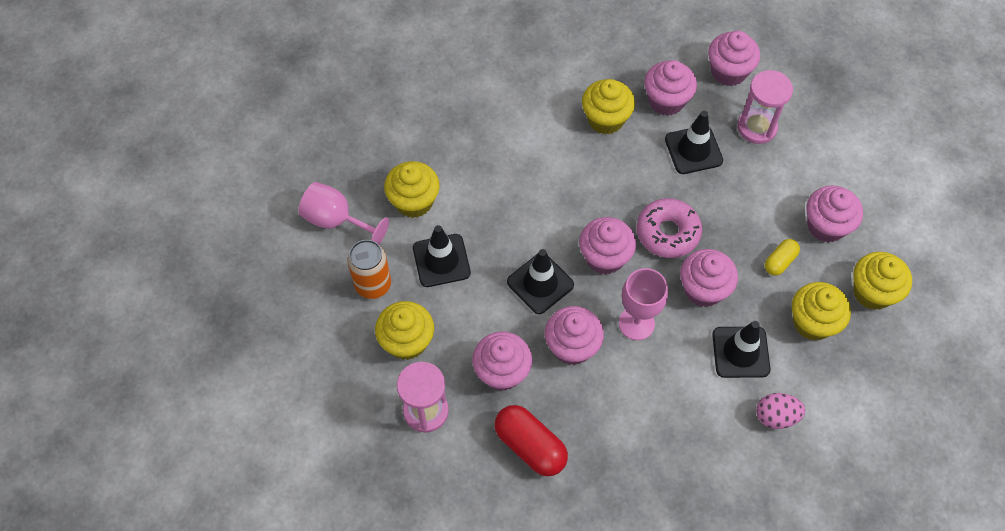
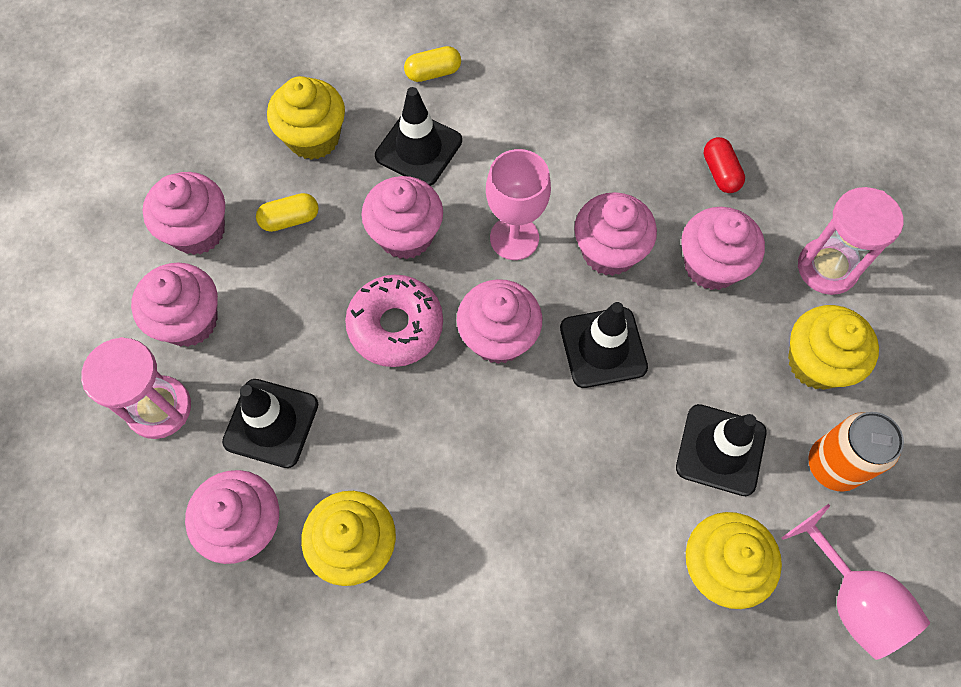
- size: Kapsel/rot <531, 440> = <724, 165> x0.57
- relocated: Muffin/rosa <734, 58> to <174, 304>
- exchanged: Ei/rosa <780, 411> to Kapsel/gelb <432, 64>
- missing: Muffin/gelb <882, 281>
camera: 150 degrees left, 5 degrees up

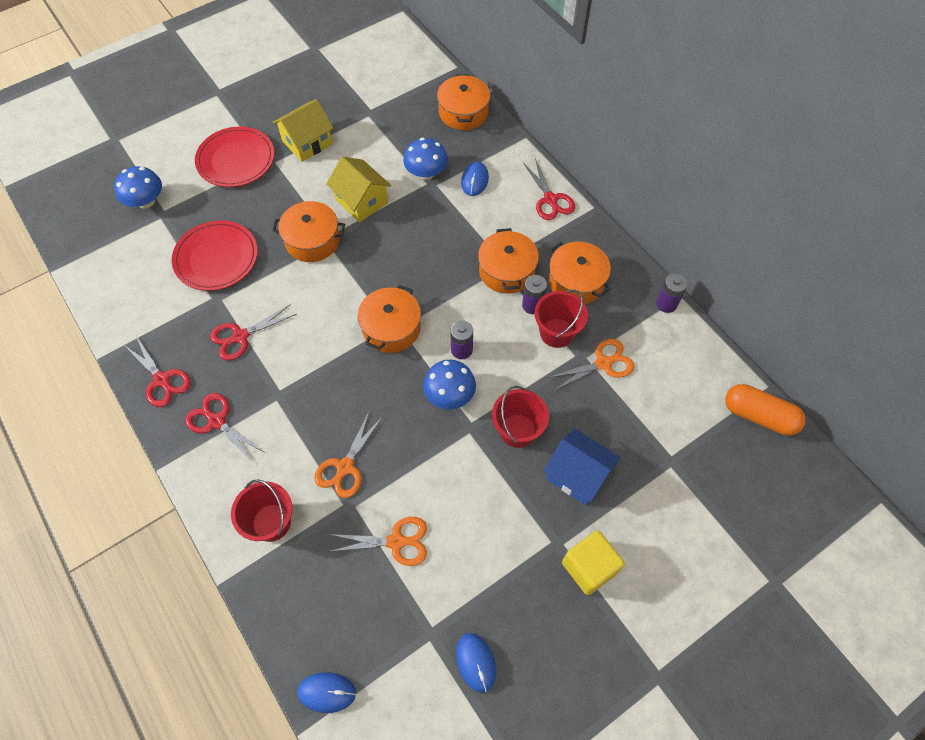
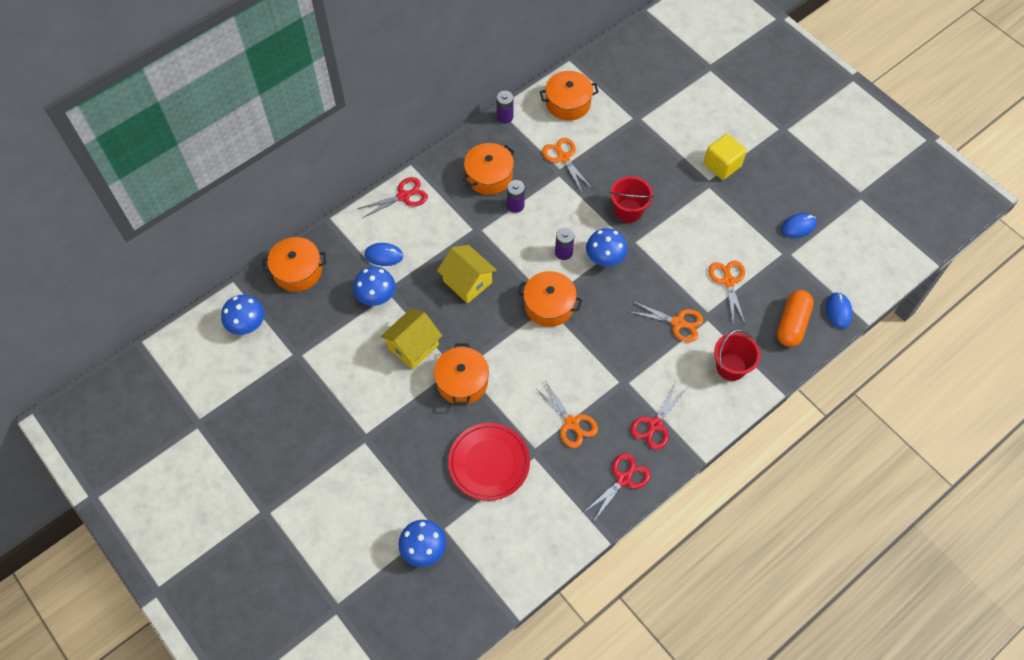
- missing: Teller/rot <234, 157>
- colour: Schere/rot <253, 332> to Schere/orange <566, 414>
- relocated: Haus/gelb <303, 130> to <467, 274>
- relocated: Kochtopf/orange <508, 261> to <569, 96>
- missing: Eimer/rot <561, 319>
- missing: Haus/blau <581, 466>
- relocated: Kapsel/orange <765, 410> to <795, 318>
- appeared: Pilz/blau <242, 315>
camera: 95 degrees left, 0 degrees up

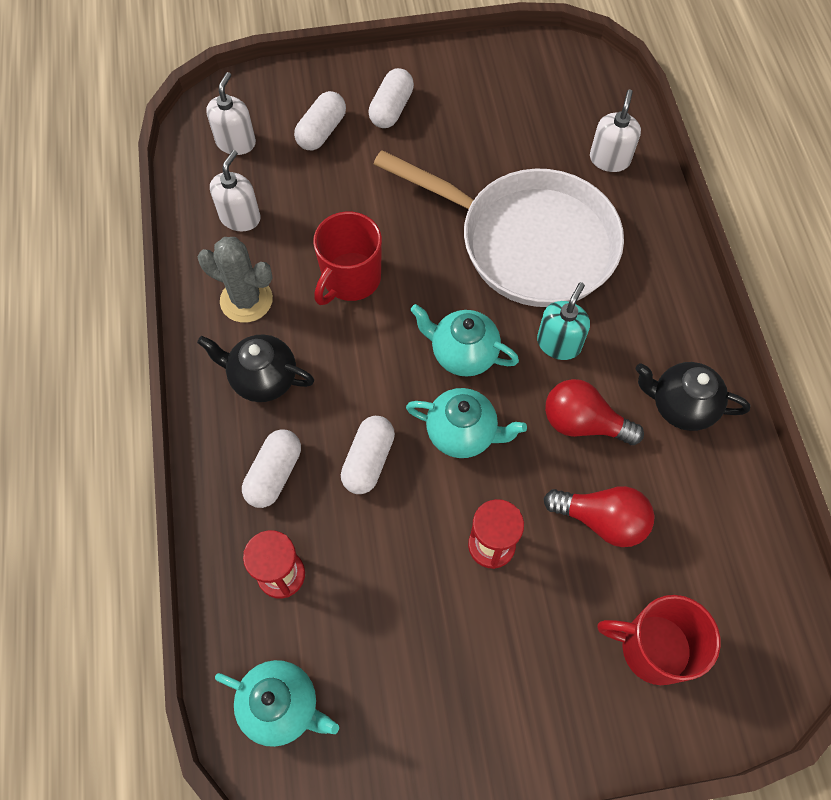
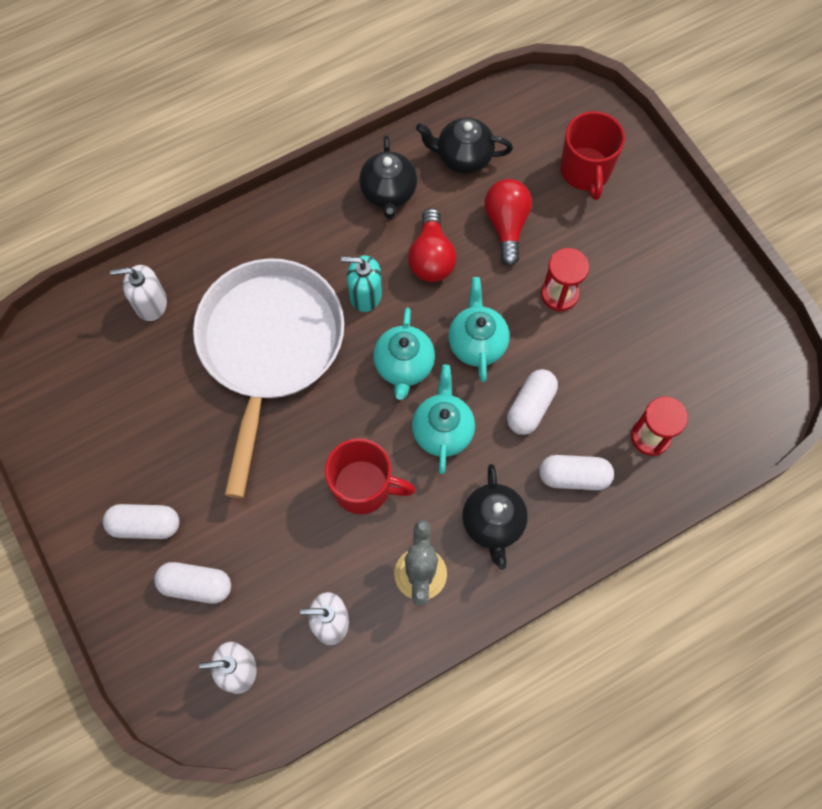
- relocated: Teekanne/türkis <277, 703> to <443, 419>
- spun: Kapsel/weiß <368, 455> = <532, 402> 60 degrees counterclockwise
- appeared: Teekanne/schwarz <464, 145>
camera: 110 degrees left, 5 degrees up

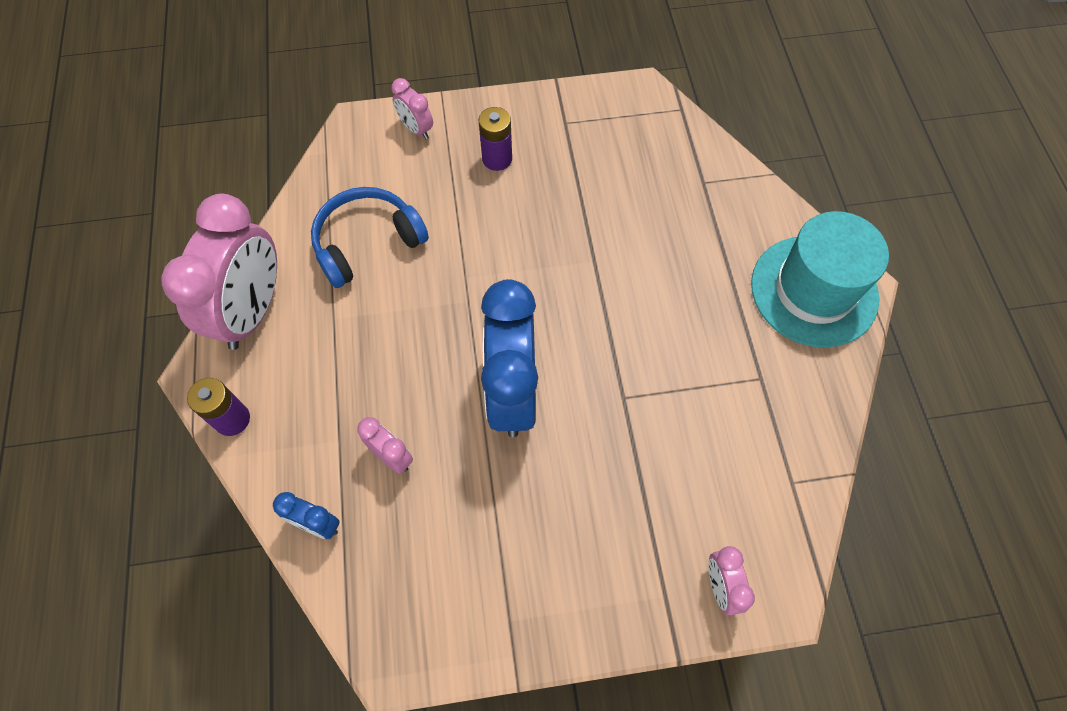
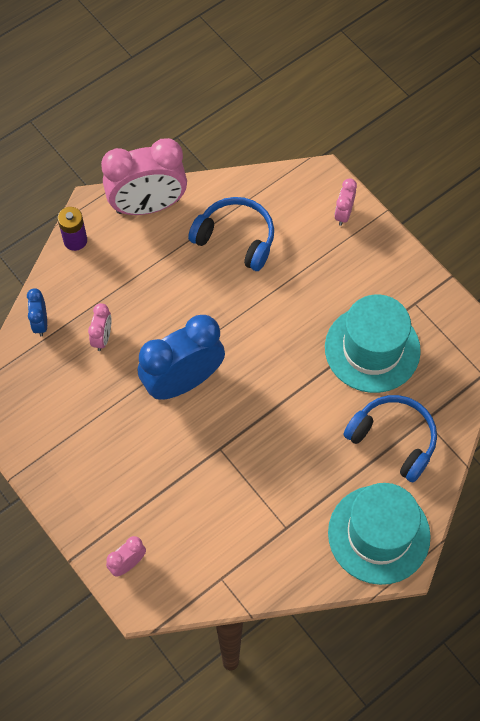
- missing: Batterie/lila <495, 139>
- appeared: Hut/türkis <373, 343>
- appeared: Kopfhörer/blau <390, 438>
camera: 60 degrees right, 0 degrees up

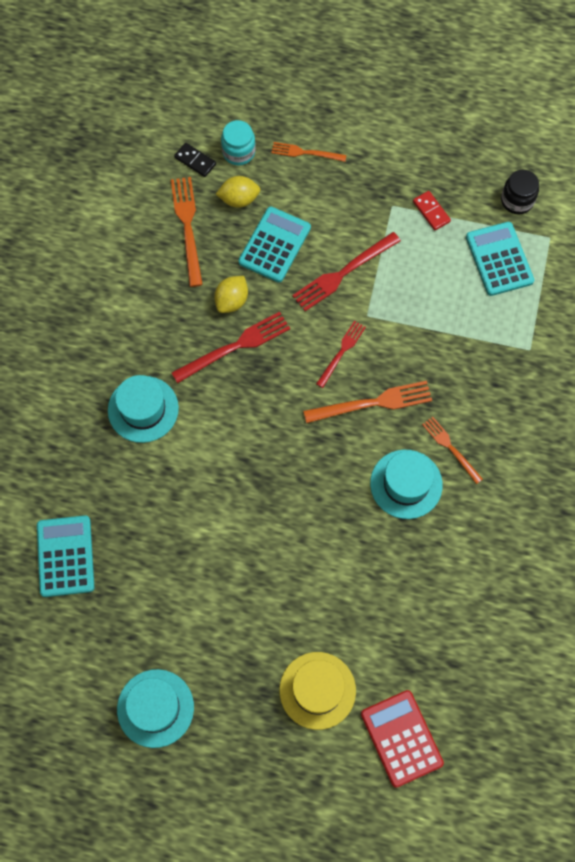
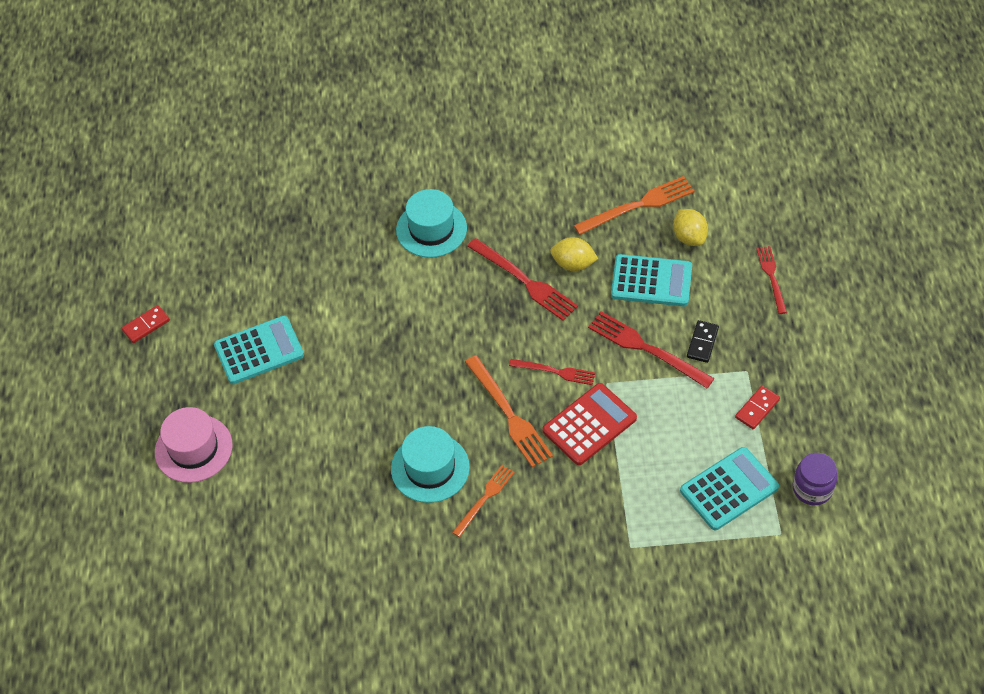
- relocated: Taschenrechner/türkis <65, 556> to <259, 350>
- exchanged: Hut/türkis <155, 708> to Dominostein/rot <145, 324>
- relocated: Dominostein/schwarz <195, 160> to <703, 341>
- missing: Einmachglas/türkis <238, 142>
- colour: Gabel/orange <308, 152> to Gabel/rot <771, 280>
- colour: Hut/gelb <318, 691> to Hut/rosa <194, 445>
- relocated: Taschenrechner/rot <402, 739> to <590, 424>
- colour: Einmachglas/schwarz <520, 192> to Einmachglas/lila <815, 479>
camera: 75 degrees right, 15 degrees down

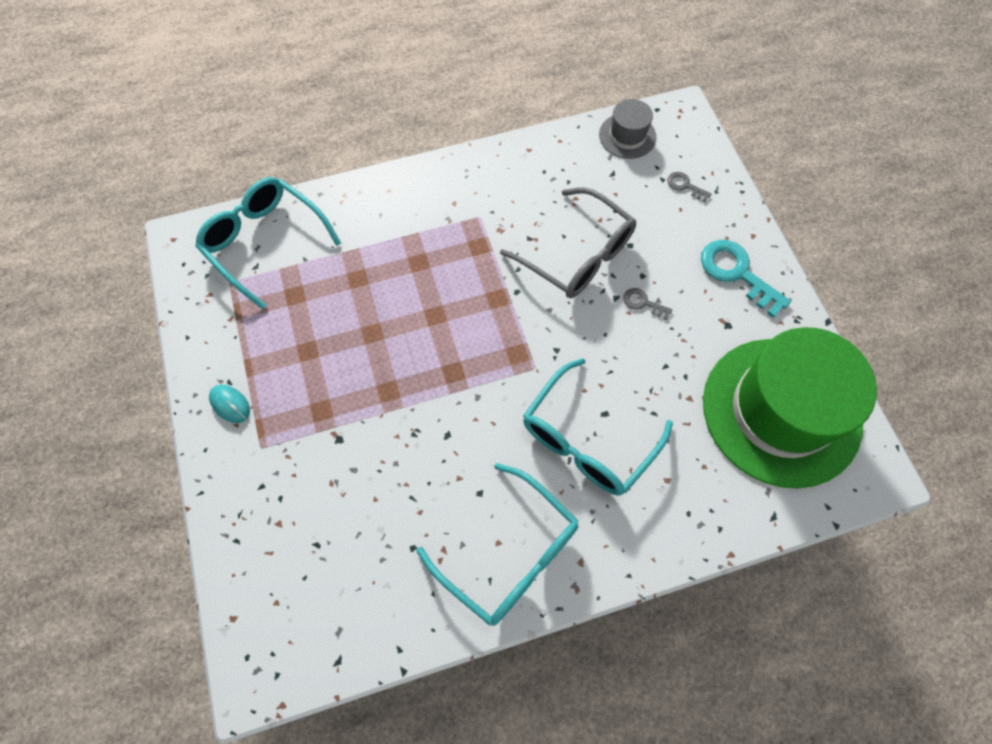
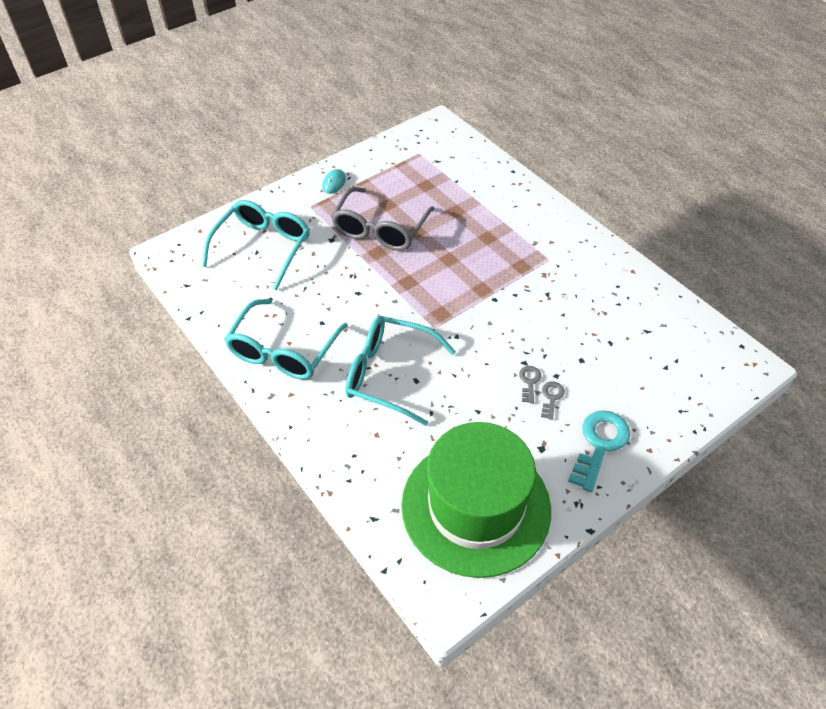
- relocated: Brille/türkis <268, 243> to <256, 245>
- relocated: Brille/grau <568, 242> to <383, 219>
- missing: Hut/grau <627, 129>
- relocated: Schlüssel/grau <689, 187> to <553, 400>
camera: 70 degrees right, 15 degrees down

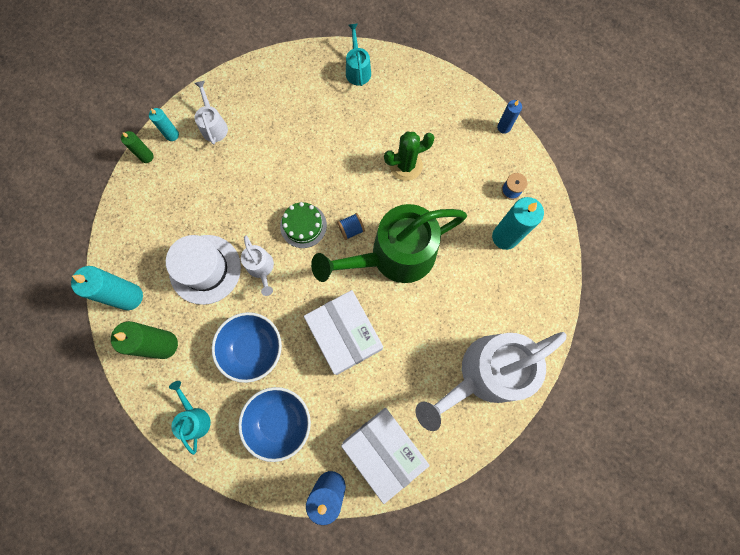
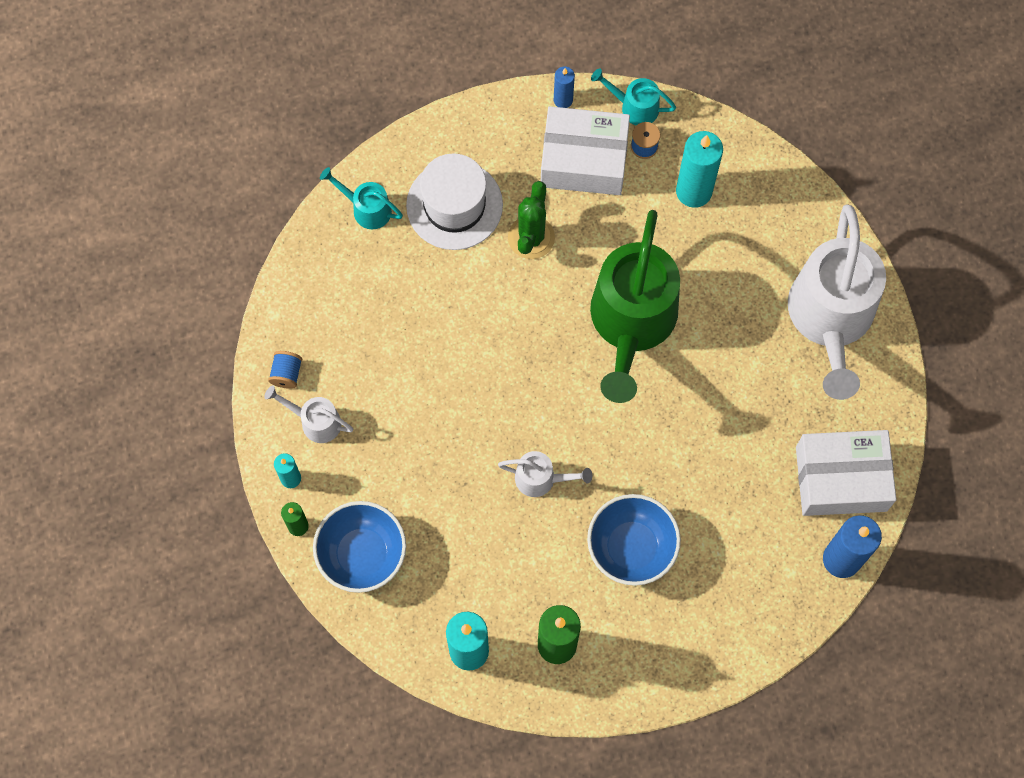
- relocated: Hut/weiß <203, 270> to <454, 201>
- relocated: Gießkanne/türkis <190, 418> to <633, 97>
- relocated: Schüssel/blau <274, 424> to <359, 547>
- missing: Kuchen/grün <303, 225>
- relocated: Schachtel/weiß <343, 332> to <585, 150>
- relocated: Garnrolle/blau <351, 226> to <285, 370>
camera: 55 degrees left, 5 degrees down

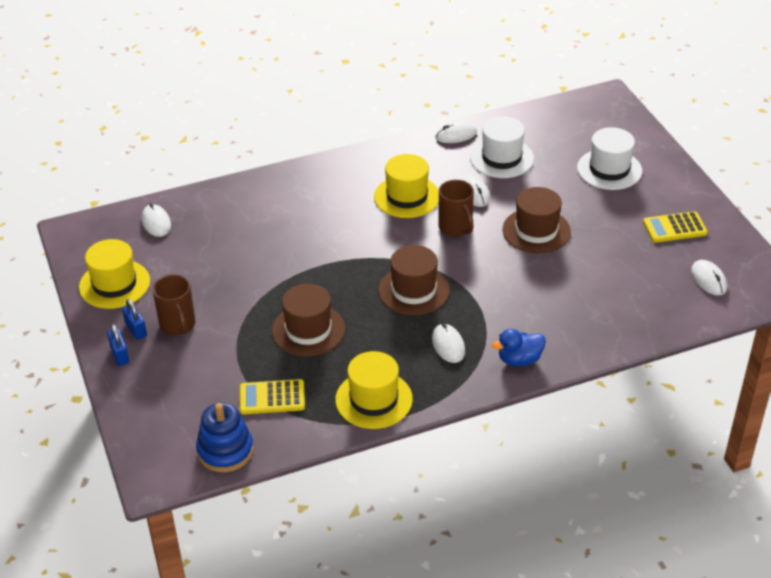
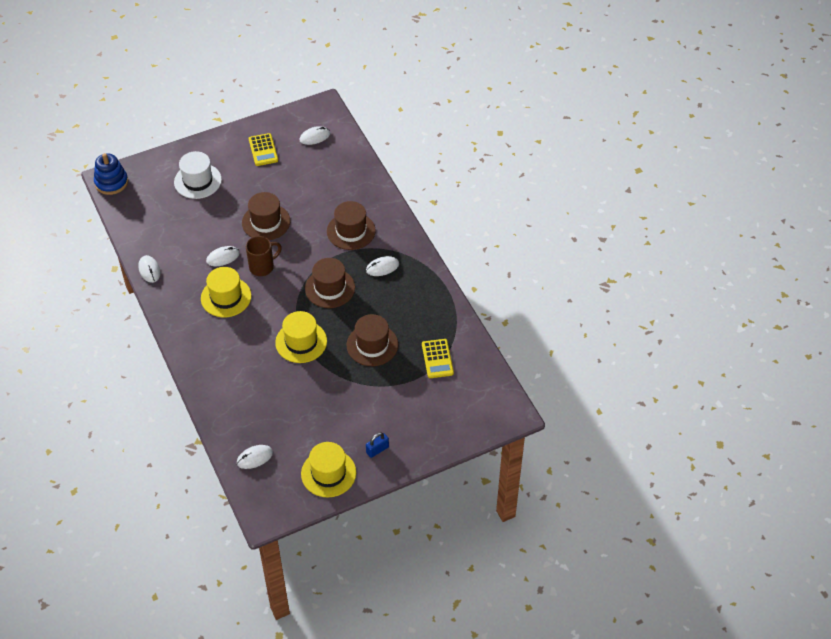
- missing: Vorhängeschloss/blau <118, 345>
- missing: Tasse/braun <173, 305>
- relocated: Stapelspielzeug/blau <225, 437> to <111, 174>
- relocated: Hut/gelb <374, 390> to <301, 337>
- missing: Hut/weiß <502, 147>
- missing: Ente/blau <519, 347>
- appeared: Hut/braun <351, 225>
camera: 95 degrees left, 10 degrees up

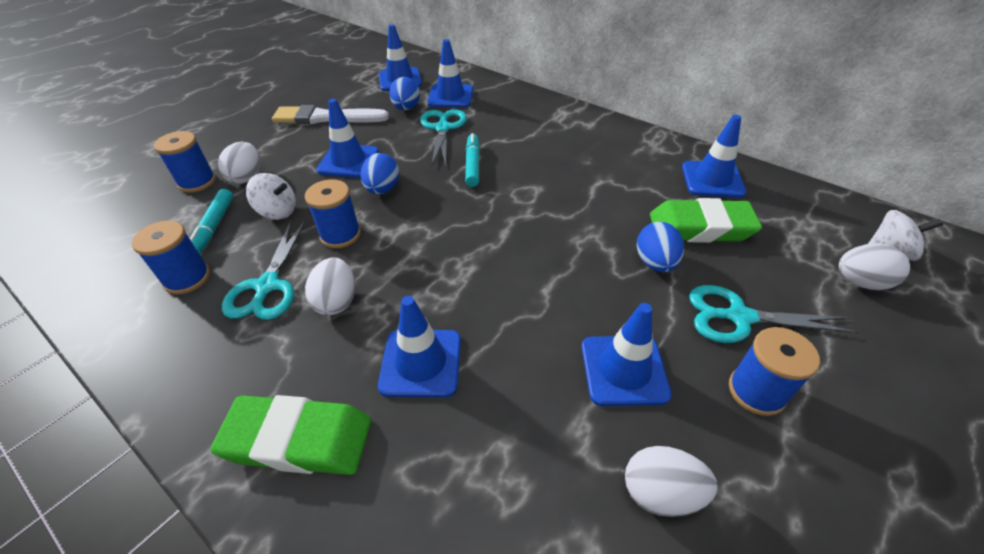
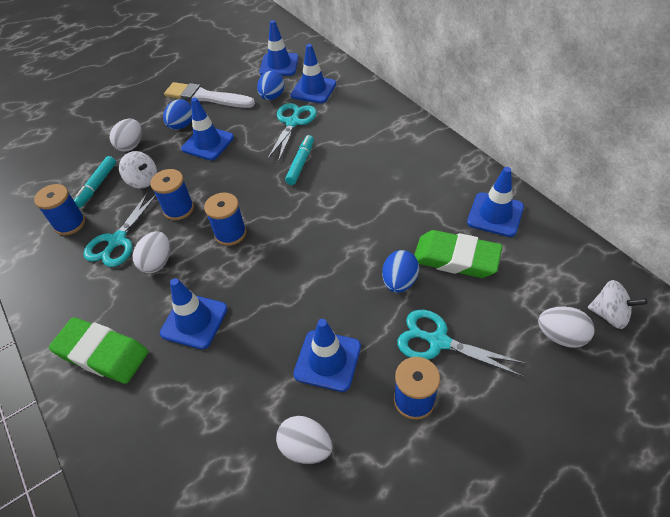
- relocated: Garnrolle/blau <185, 162> to <225, 219>
- relocated: Ei/blau <379, 173> to <177, 114>
camera: 20 degrees right, 5 degrees up

